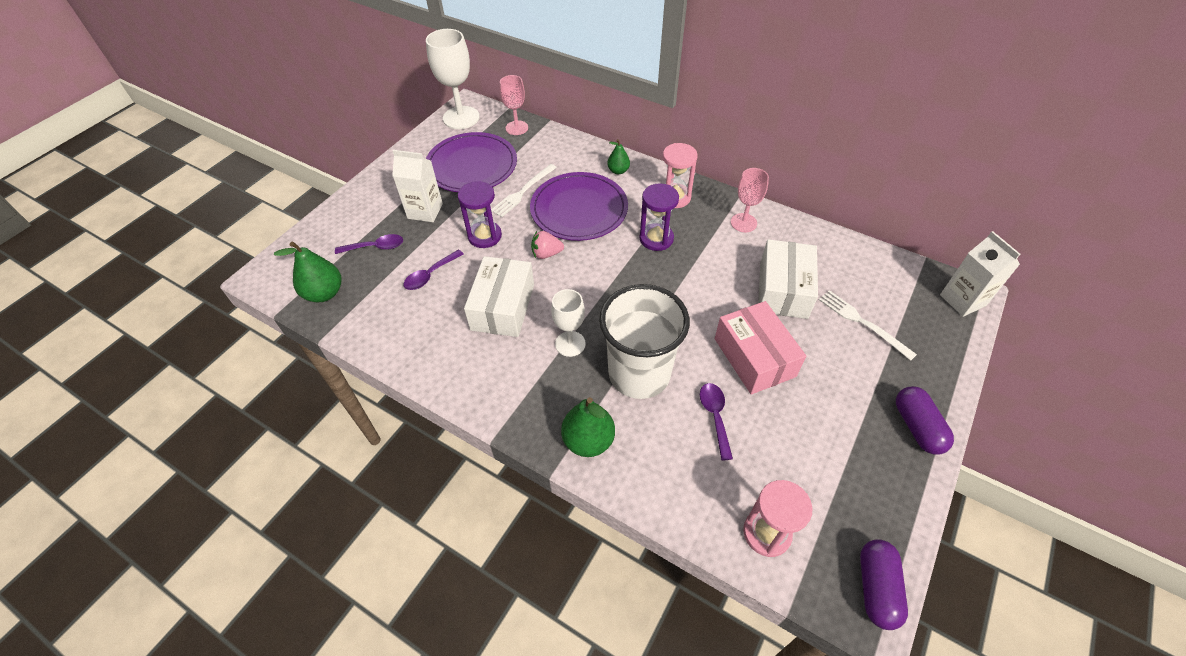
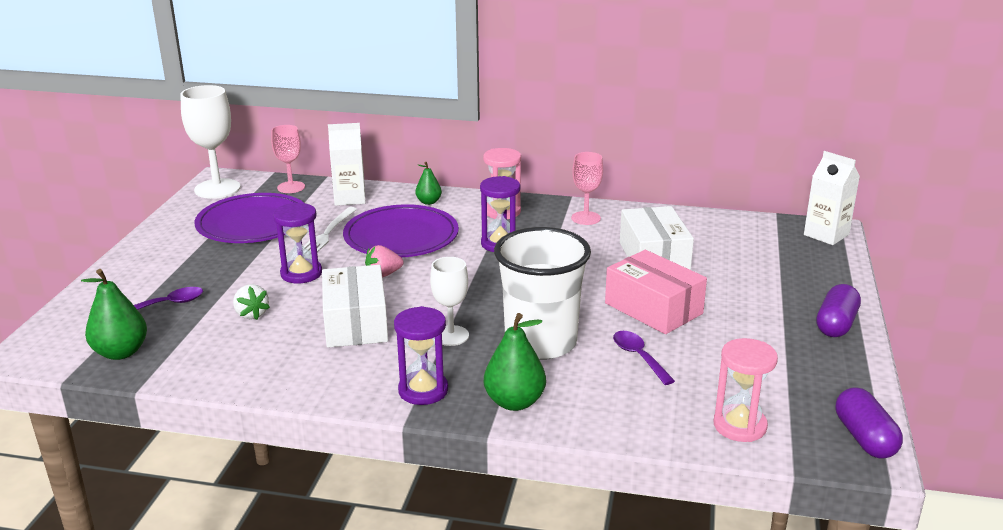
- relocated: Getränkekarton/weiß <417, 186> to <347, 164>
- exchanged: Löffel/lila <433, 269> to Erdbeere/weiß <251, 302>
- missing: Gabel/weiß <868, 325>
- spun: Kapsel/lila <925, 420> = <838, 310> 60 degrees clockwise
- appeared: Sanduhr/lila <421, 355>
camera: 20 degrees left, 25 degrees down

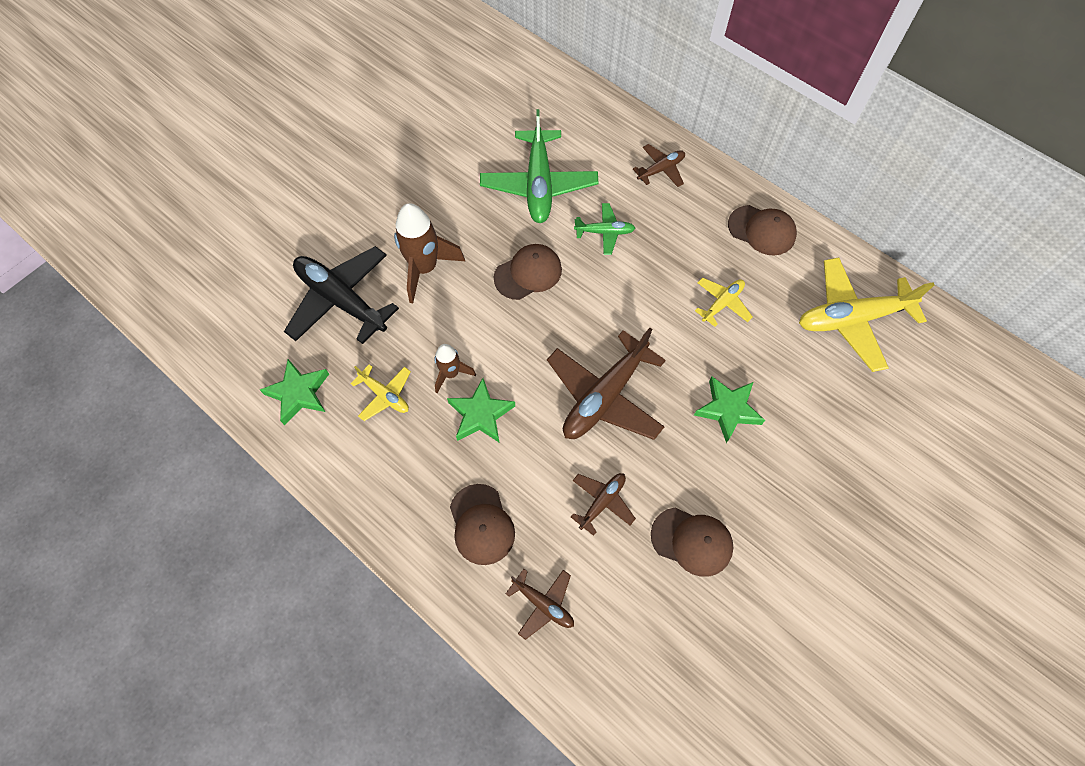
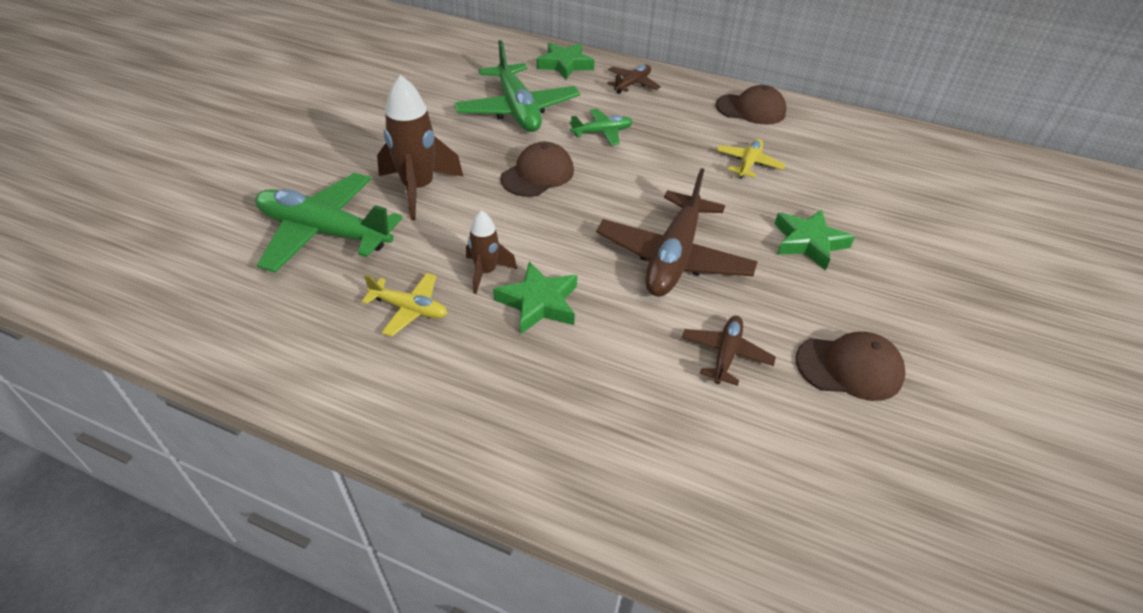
- relocated: Stern/grün <294, 392> to <566, 61>
- colour: Flugzeug/schwarz <341, 295> to Flugzeug/grün <329, 223>
- missing: Kappe/braun <482, 524>
- missing: Flugzeug/braun <539, 604>
- missing: Flugzeug/gelb <866, 314>
camera: 20 degrees left, 20 degrees down

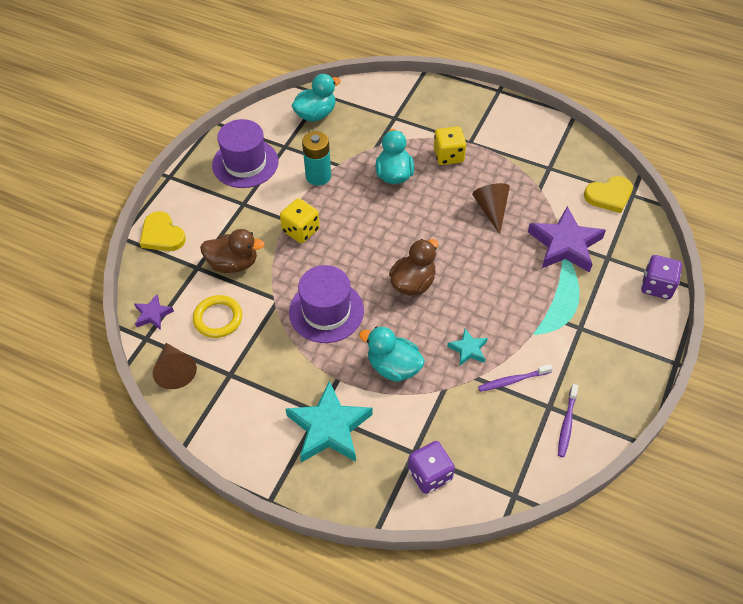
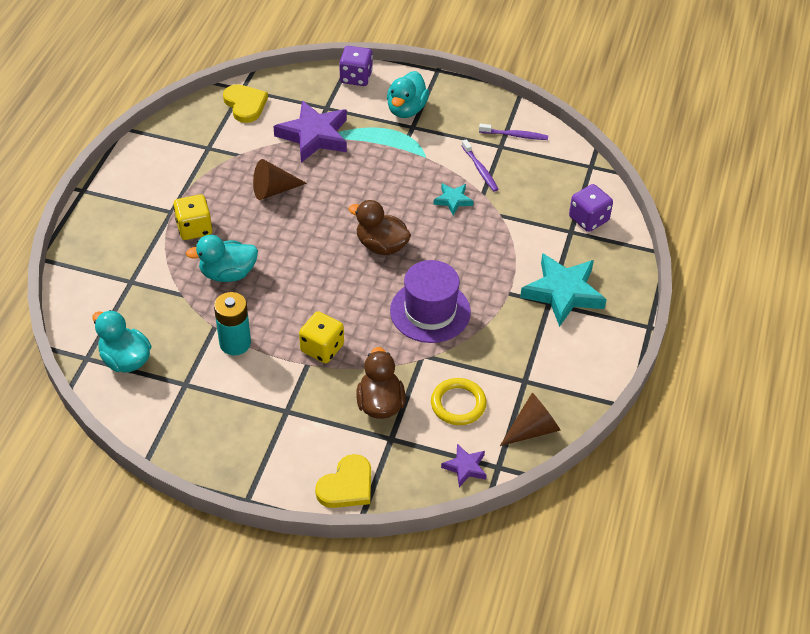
- missing: Hut/lila <245, 153>
- relocated: Ente/türkis <392, 354> to <408, 94>
camera: 100 degrees left, 5 degrees down

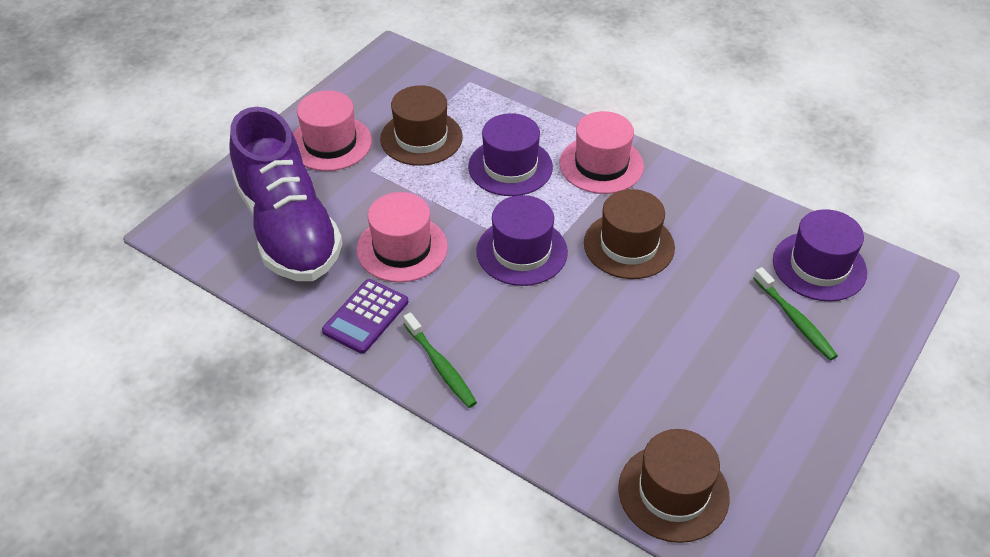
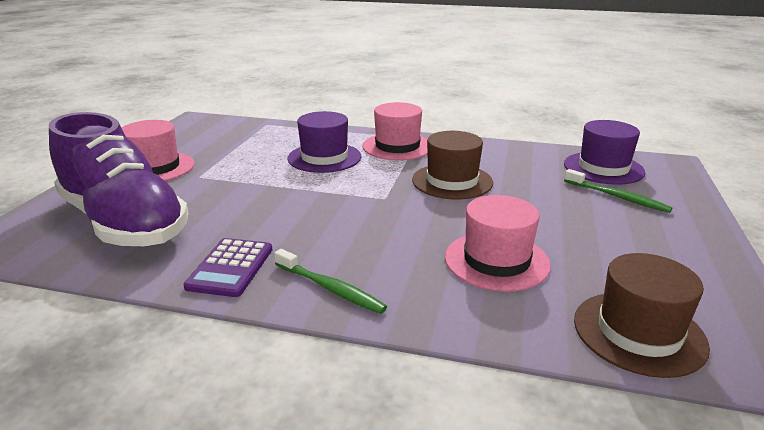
- relocated: Hut/rosa <402, 237> to <498, 243>
- missing: Hut/braun <421, 125>
- missing: Hut/lila <522, 240>
camera: 20 degrees left, 20 degrees down

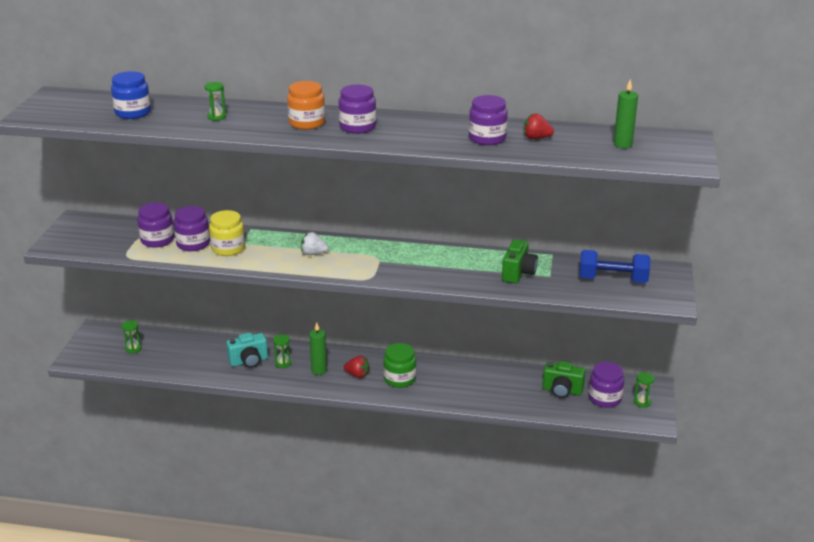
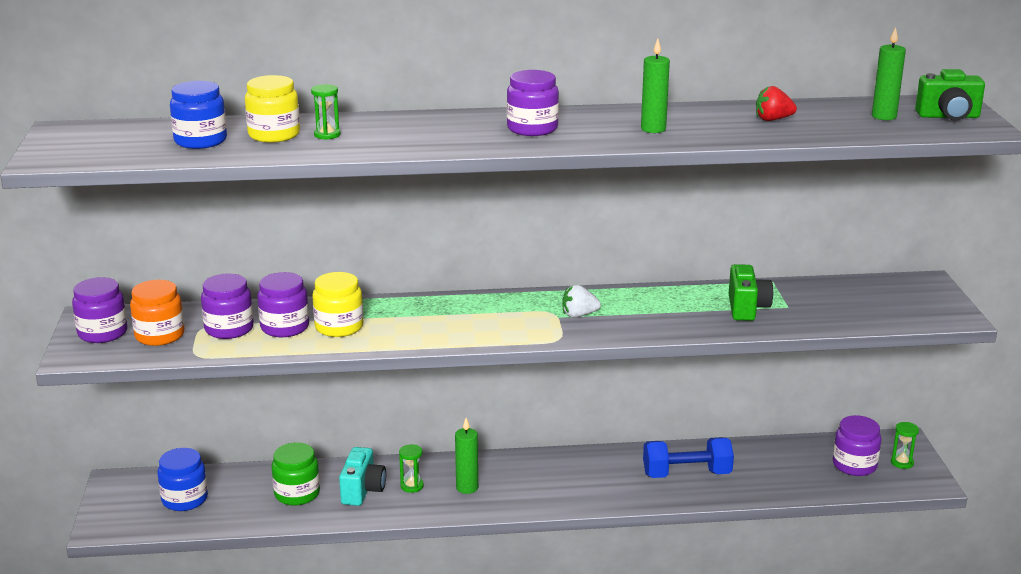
- exchanged: Sanduhr/grün <132, 337> to Einmachglas/blau <182, 479>
- spun: Kamera/türkis <247, 350> = <362, 476> 45 degrees counterclockwise
- relocated: Einmachglas/orange <306, 105> to <157, 313>
- relocated: Erdbeere/weiß <315, 243> to <581, 301>
- missing: Erdbeere/rot <356, 367>
- relocated: Einmachglas/grün <399, 365> to <296, 474>
- relocated: Einmachglas/lila <488, 120> to <100, 310>
- relocated: Kamera/grün <563, 379> to <950, 95>
- relocated: Hantel/blau <614, 266> to <688, 457>
- appeared: Einmachglas/gelb <272, 109>
- appeared: Kerze/grün <655, 86>
camera: 15 degrees left, 5 degrees down

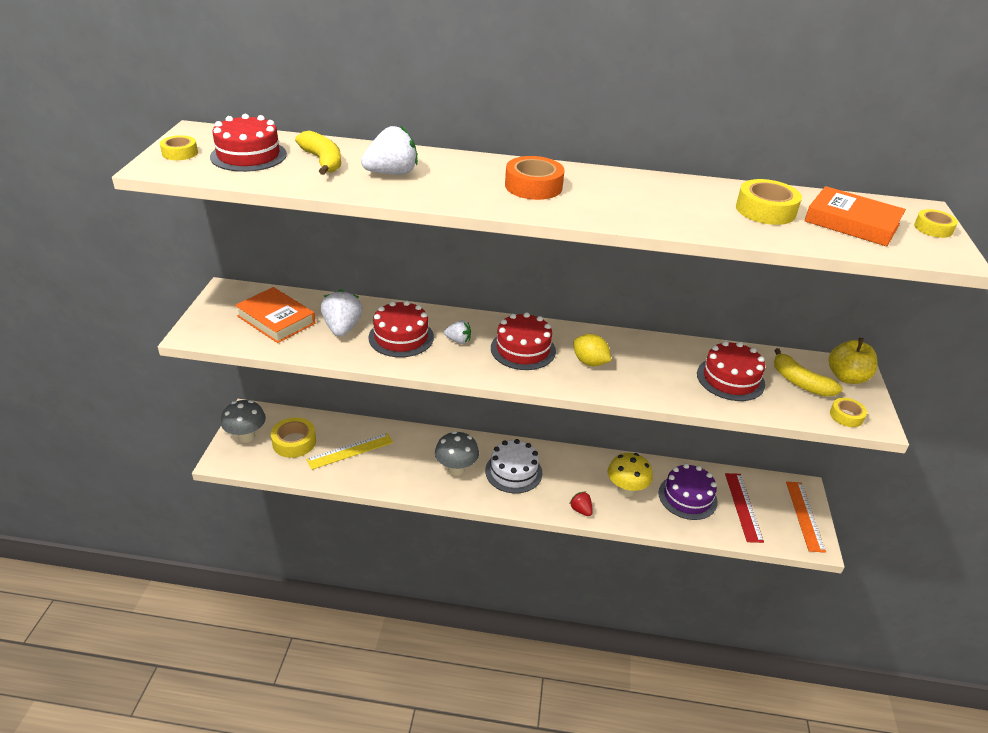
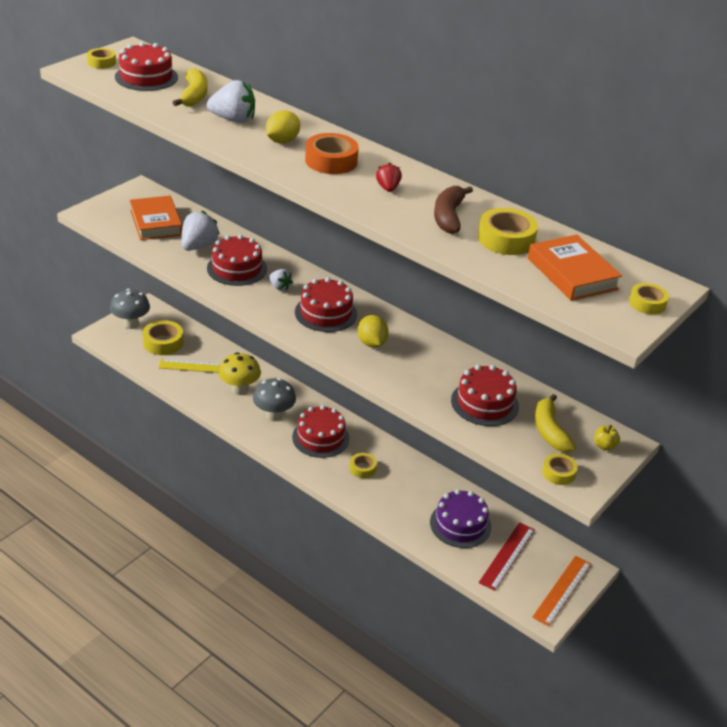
- colour: Kuchen/weiß <513, 466> to Kuchen/rot <320, 431>
- relocated: Erdbeere/rot <581, 503> to <389, 177>
- relocated: Pilz/gelb <630, 475> to <240, 373>
- size: Apfel/gelb <853, 361> = <607, 437> x0.53
- appeared: Zitrone/gelb <283, 126>
- appeared: Klebeband/gelb <363, 465>
- appeared: Banane/braun <453, 210>
camera: 30 degrees right, 0 degrees up

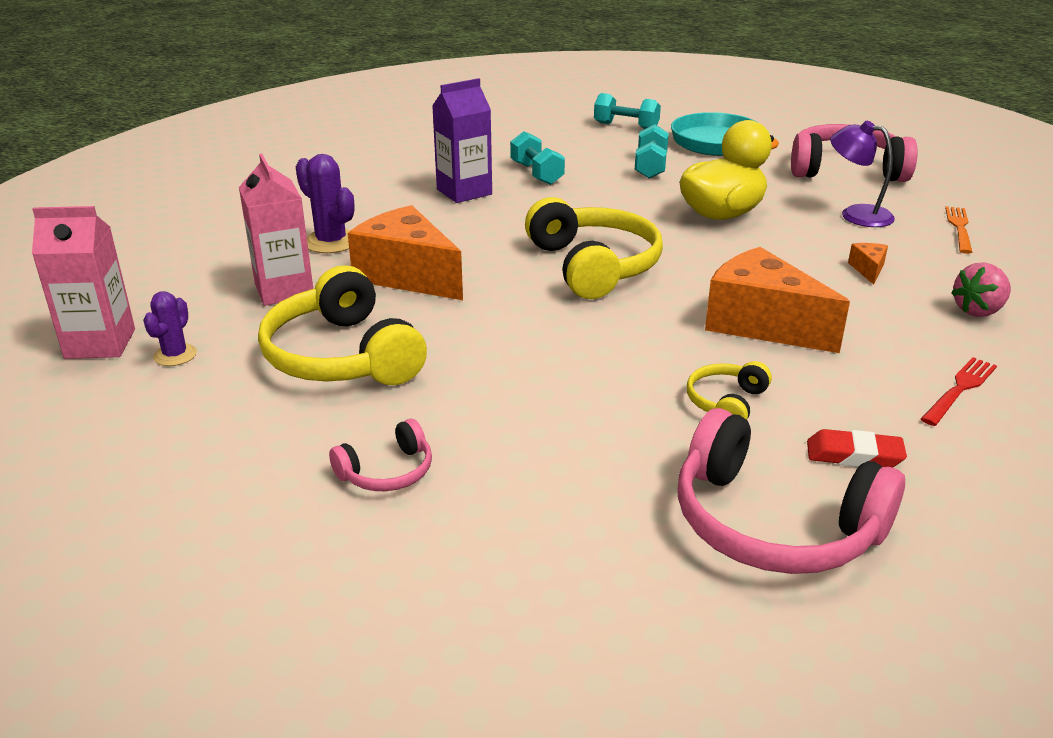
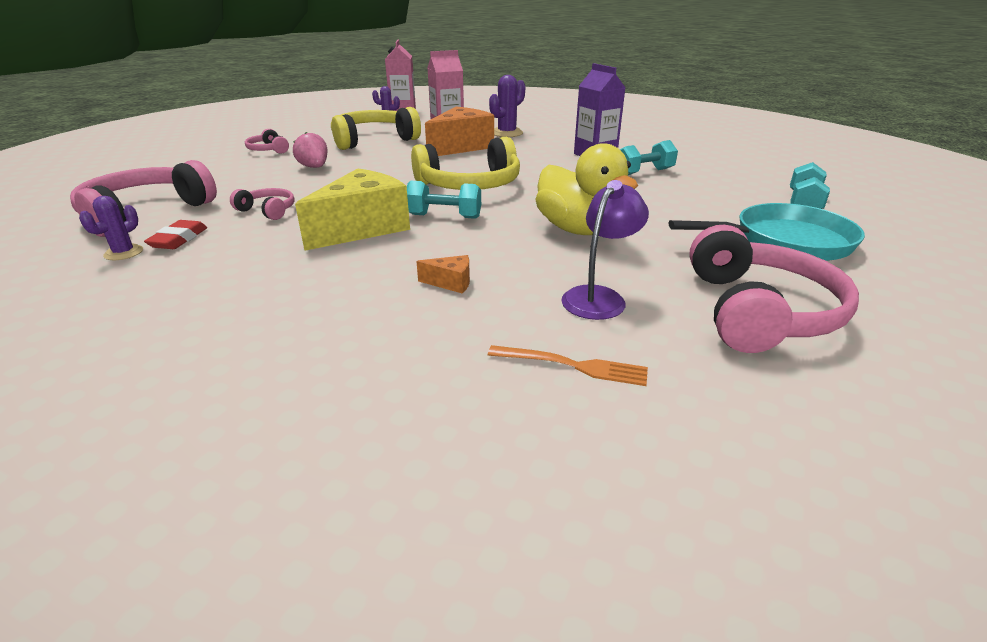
- relocated: Hantel/türkis <652, 151> to <444, 200>
- colour: Kopfhörer/gelb <729, 390> to Kopfhörer/rosa <262, 204>
- colour: Käse/orange <777, 300> to Käse/gelb <352, 209>
- missing: Gabel/rot <959, 391>
- relocated: Erdbeere/rosa <981, 289> to <310, 150>
- appeared: Kaktus/lila <111, 228>
camera: 90 degrees right, 0 degrees up

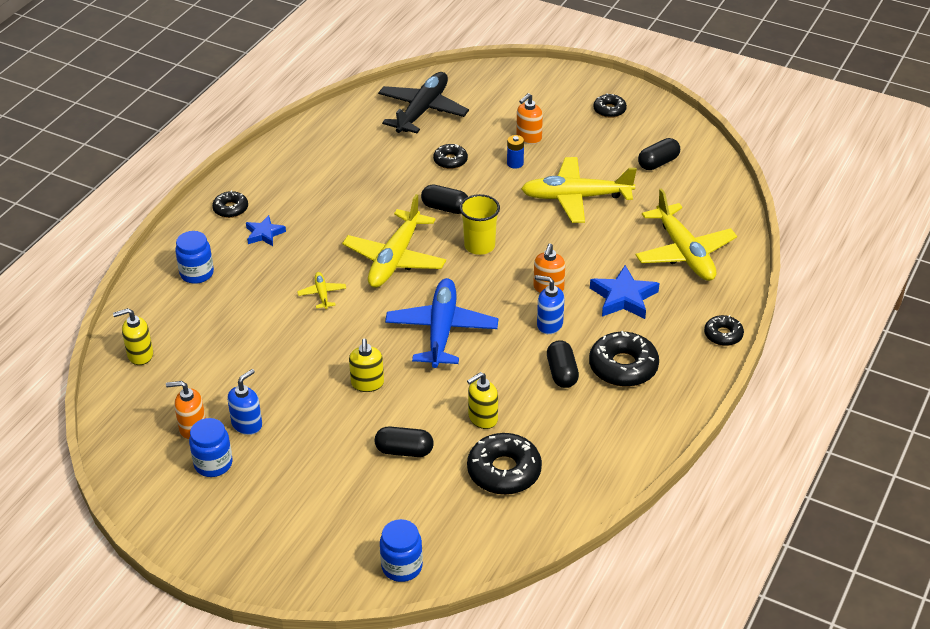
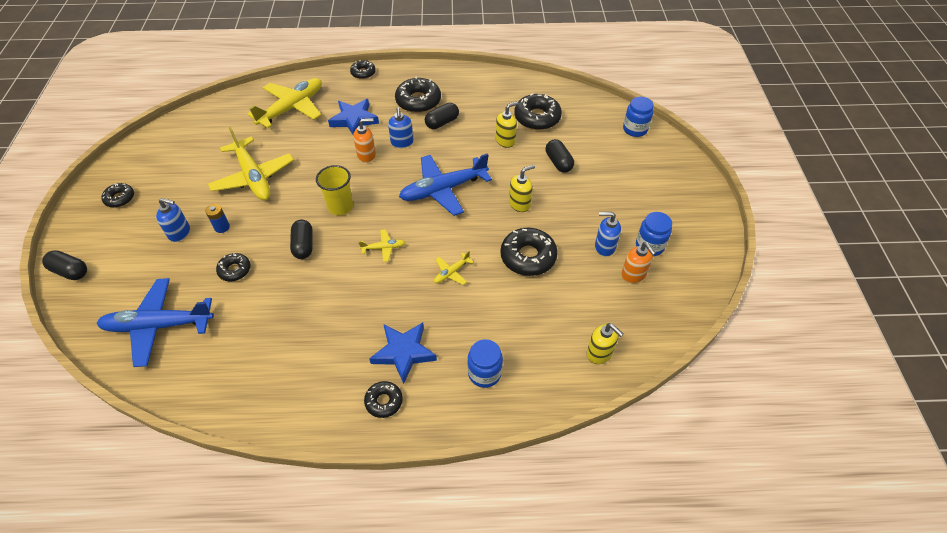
- size: Stern/blau <266, 230> = <403, 353> x1.61
- size: Flugzeug/gelb <394, 241> = <382, 246> x0.44
- colour: Flugzeug/schwarz <423, 102> to Flugzeug/blau <155, 322>
- spun: Seifenspender/gelb <482, 400> = <507, 124> 60 degrees counterclockwise
- colour: Seifenspender/orange <529, 118> to Seifenspender/blau <173, 220>
- relocated: Kapsel/schwarz <659, 154> to <64, 265>
- appeared: Donut/schwarz <529, 252>
camera: 120 degrees left, 10 degrees up

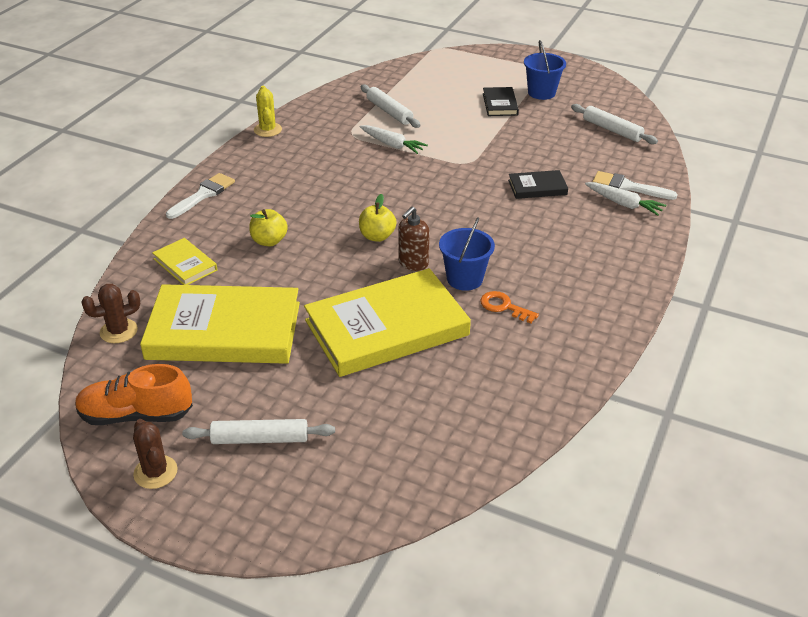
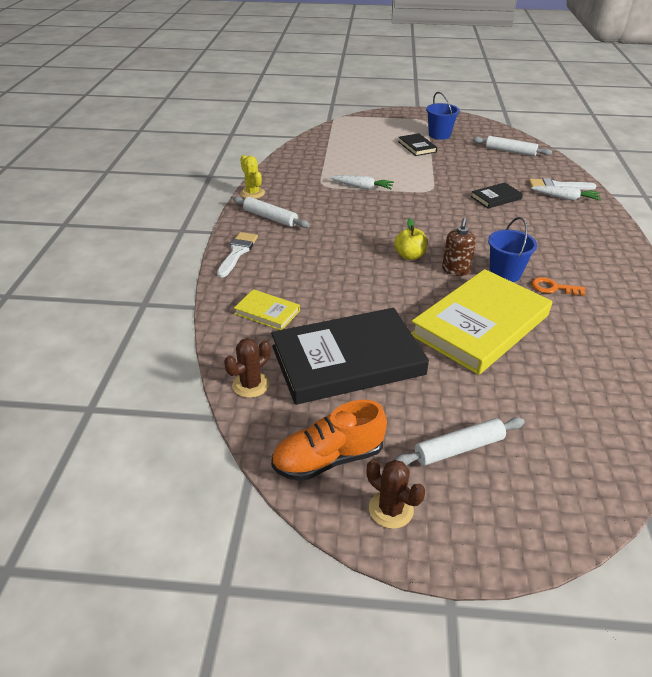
- colour: Buch/gelb <220, 324> to Buch/schwarz <350, 356>
- missing: Apfel/gelb <268, 227>
- relocated: Nudelholz/weiß <391, 106> to <271, 212>
camera: 20 degrees left, 0 degrees up

